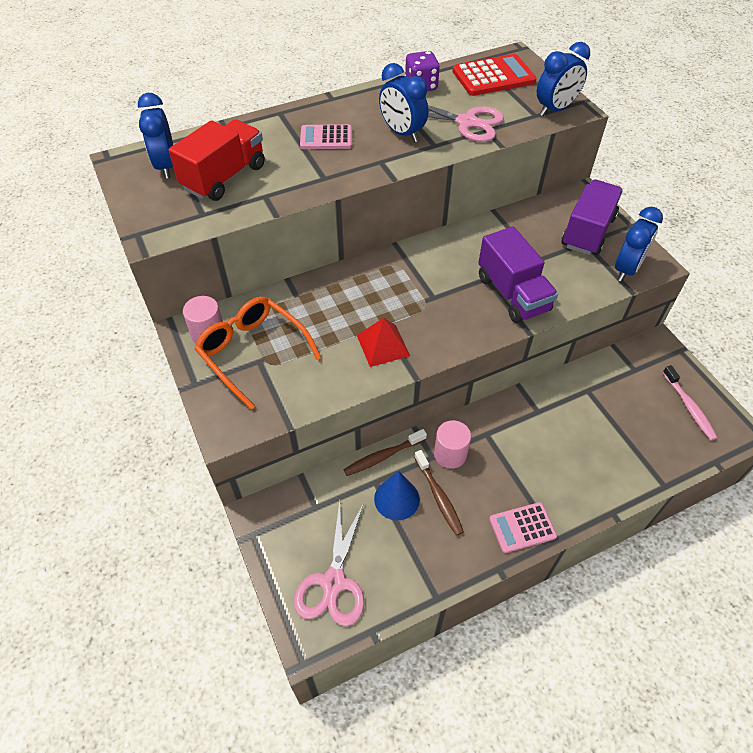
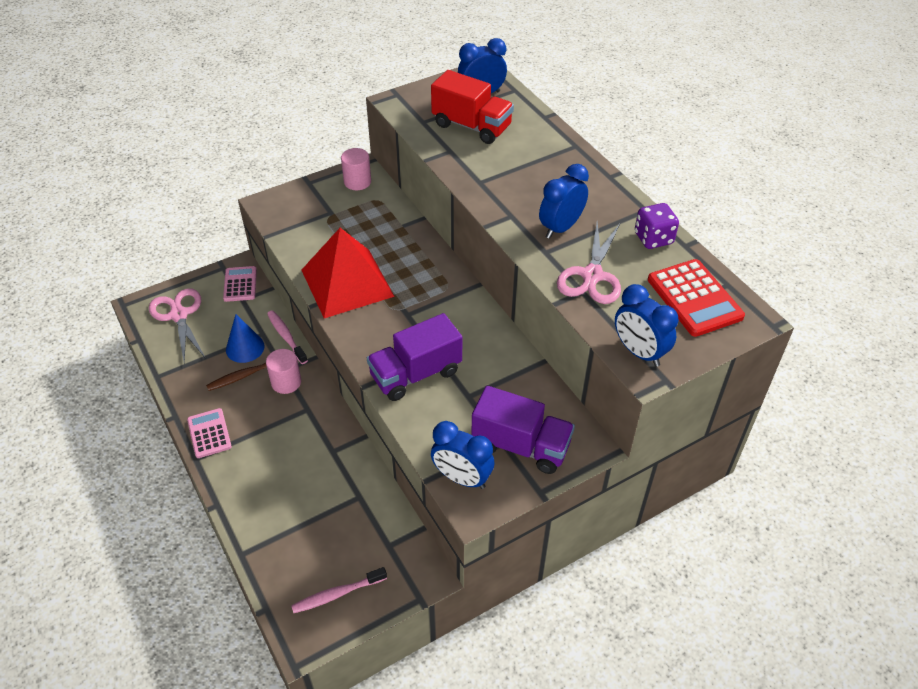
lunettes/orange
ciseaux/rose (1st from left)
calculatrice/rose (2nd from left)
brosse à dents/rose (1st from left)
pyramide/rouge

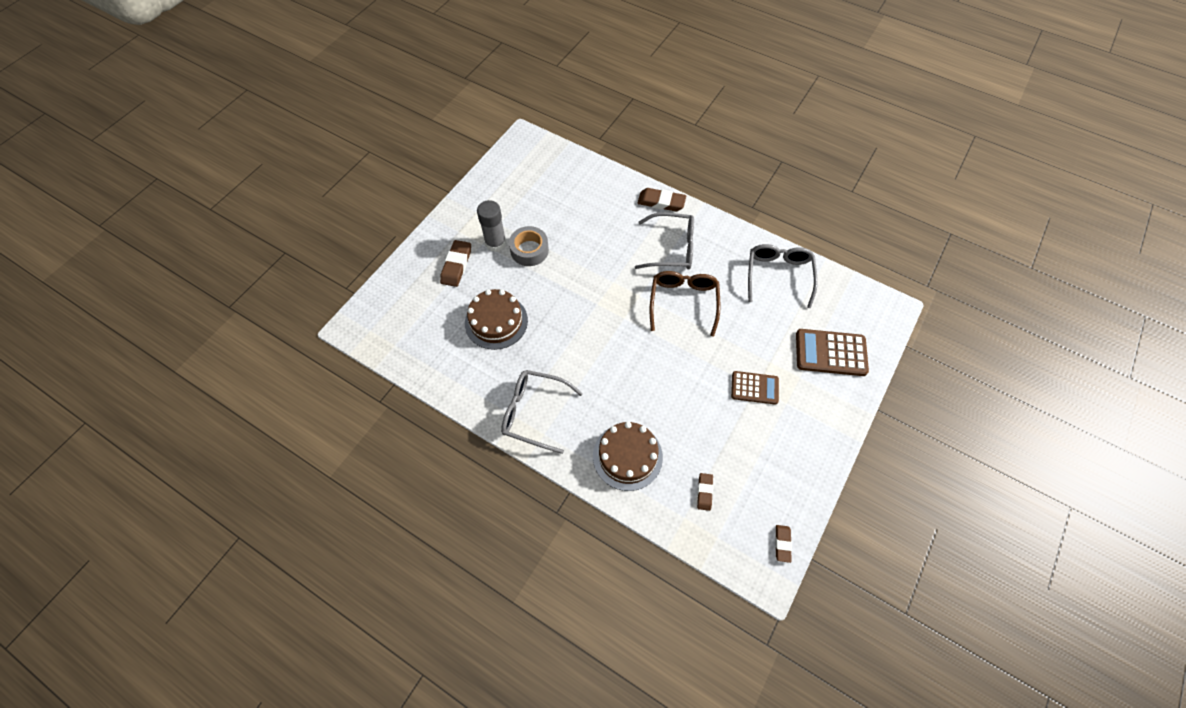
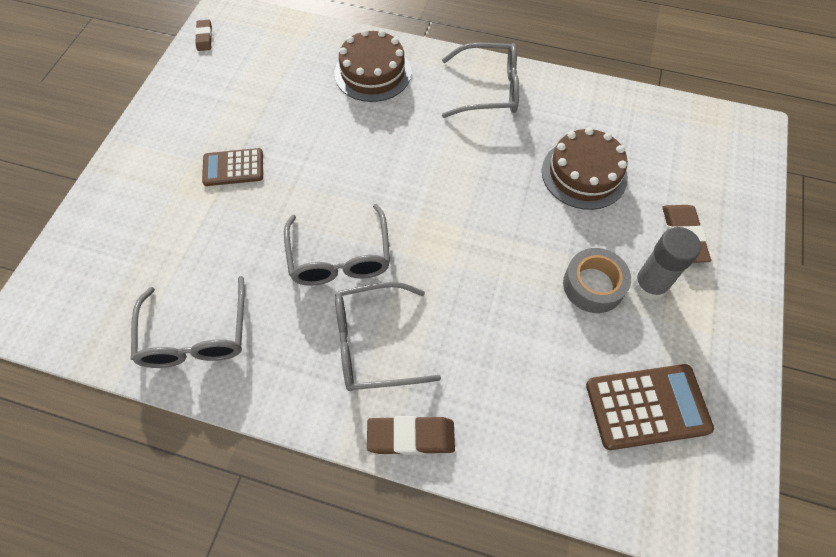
lunettes/gris (2nd from left)
gomme/marron (3rd from left in the first image)
calculatrice/marron (2nd from left)

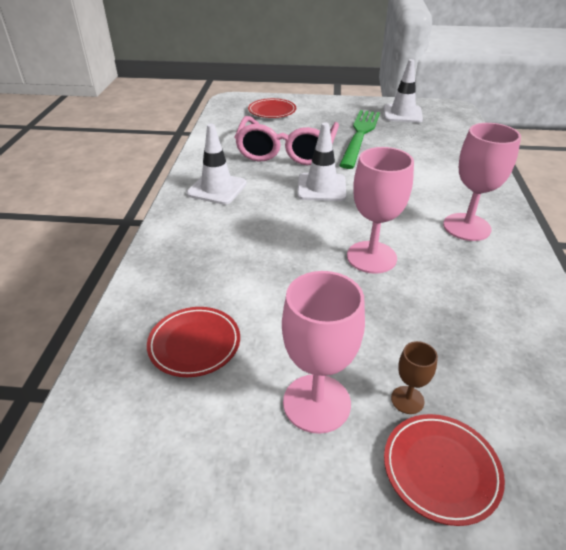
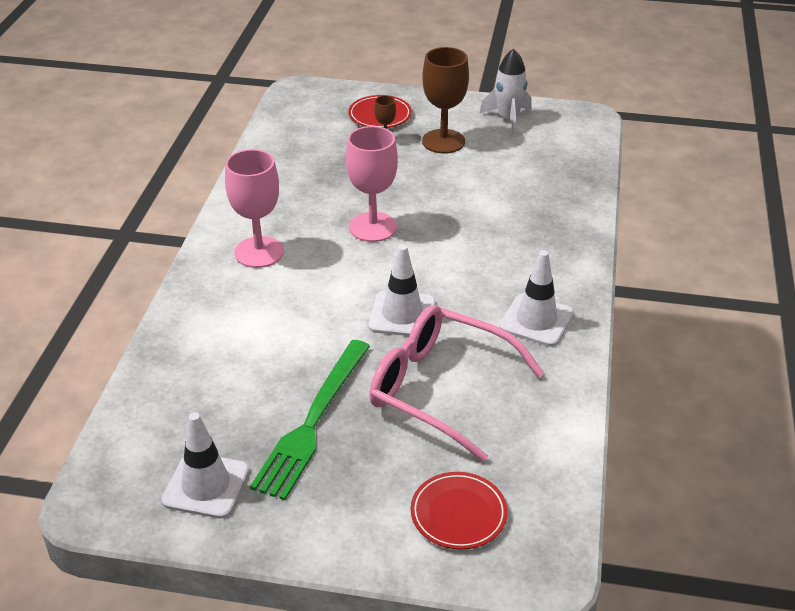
assiette/rouge (1st from left in the first image)
lunettes/rose
verre à pied/marron (2nd from left)
fusée/blanc

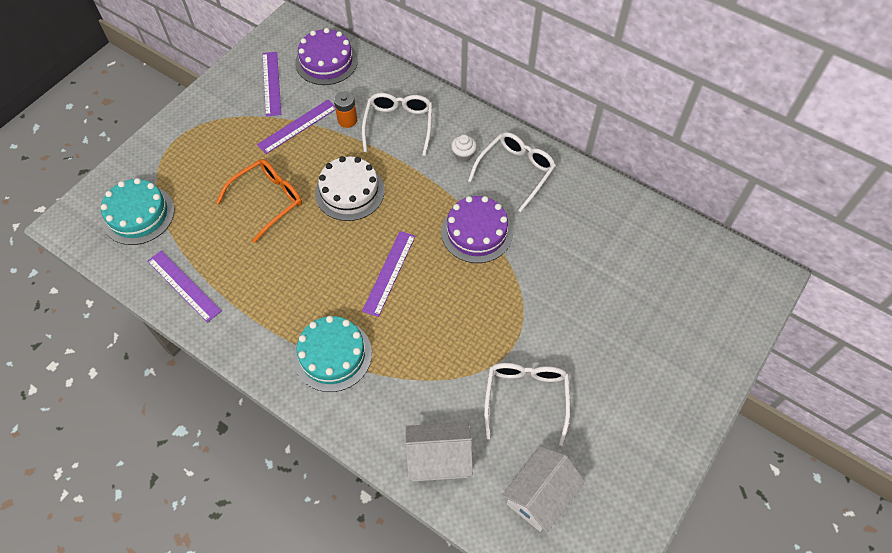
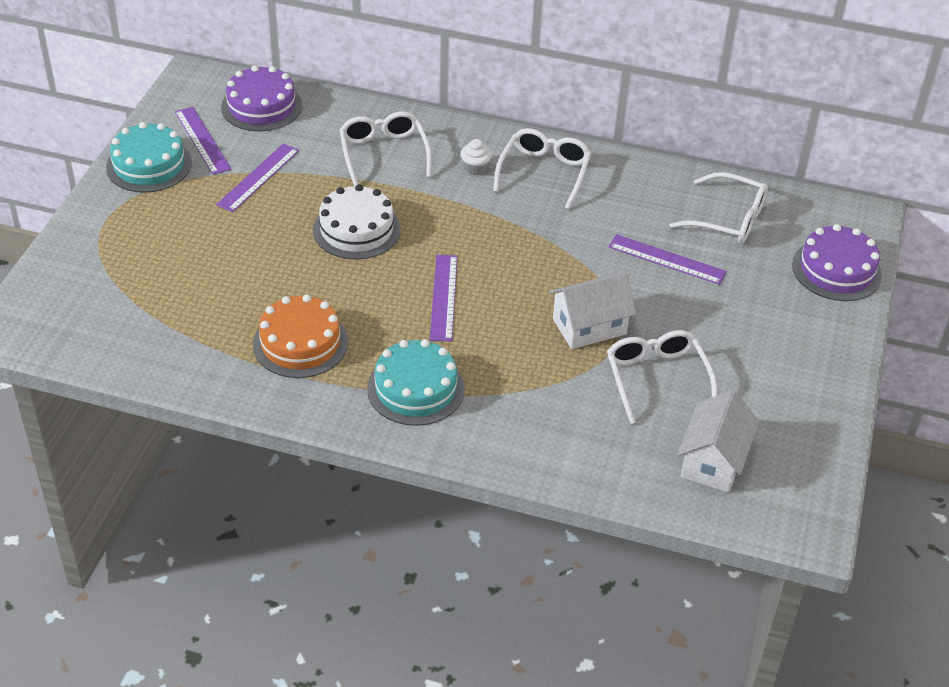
gâteau/turquoise (1st from left)
règle/violet (4th from left)
lunettes/orange
pile/orange
maison/blanc (1st from left)
gâteau/violet (2nd from left)
gâteau/orange
lunettes/blanc (4th from left)

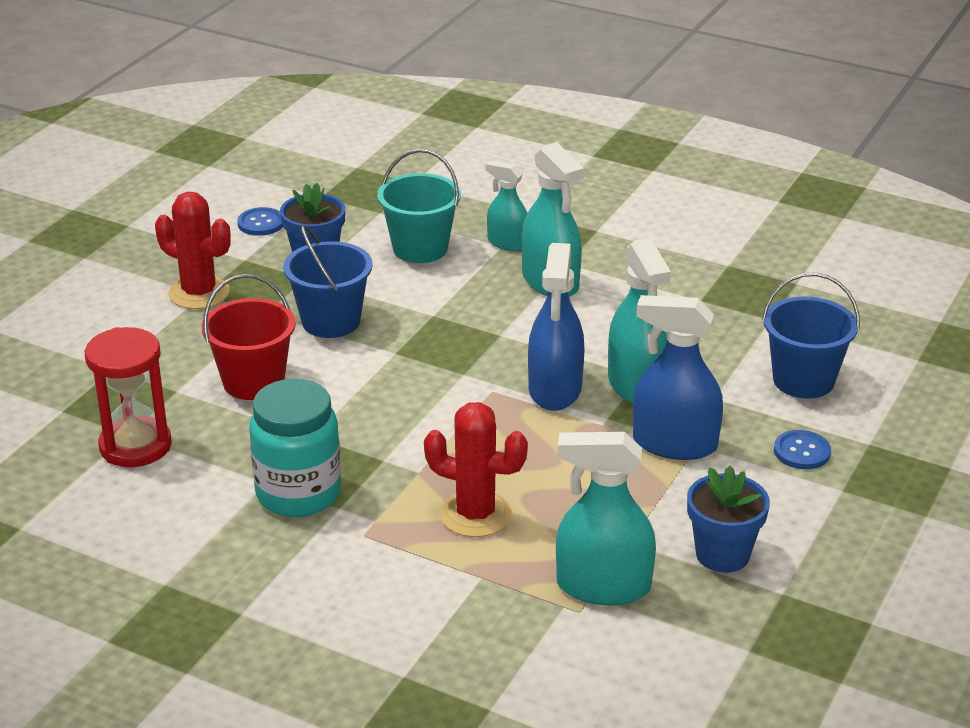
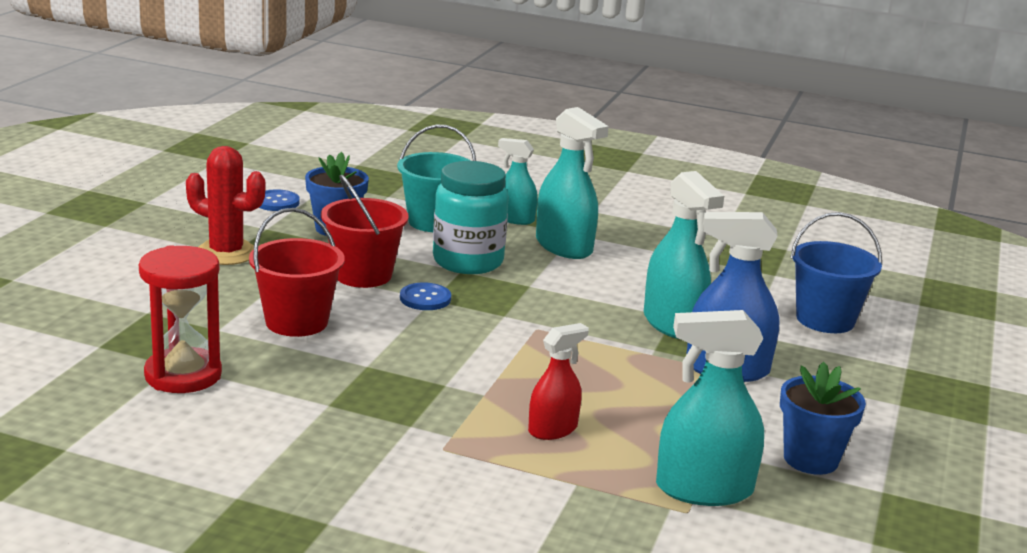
bocal/turquoise
seau/rouge (2nd from left)
vaporisateur/rouge
vaporisateur/bleu (1st from left in the first image)
bouton/bleu (2nd from left)

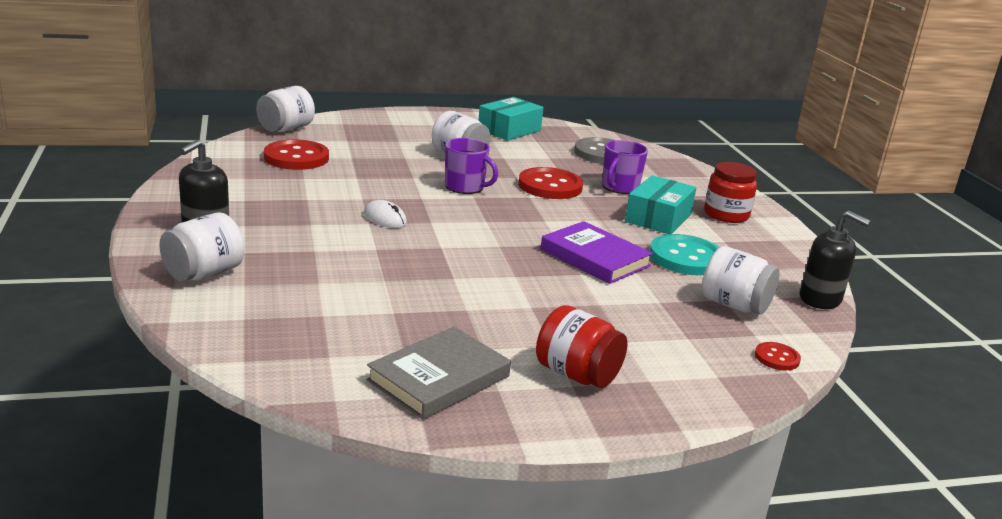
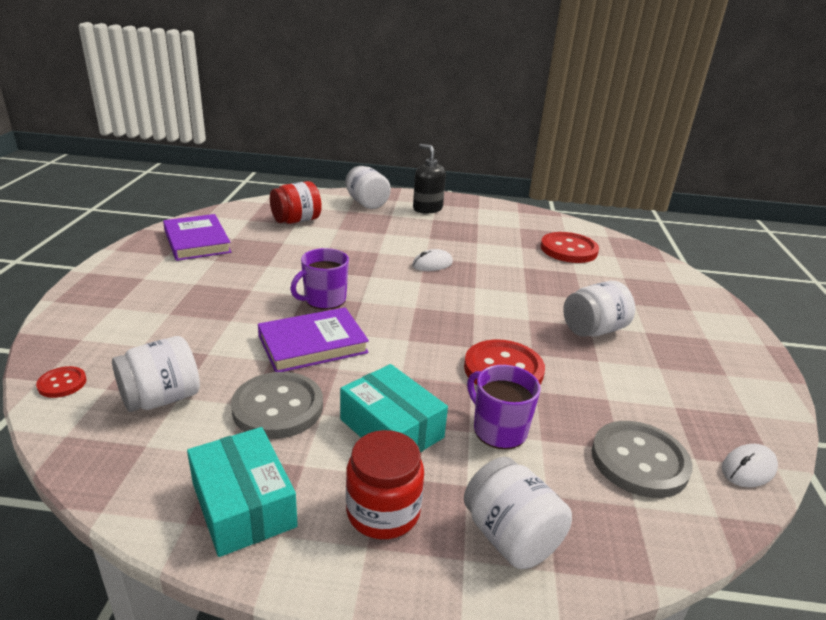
bocal/blanc (3rd from left)
livre/violet (1st from left)
tasse/violet (1st from left)
boîte/turquoise (1st from left)
bocal/rouge (1st from left)
bouton/gris (1st from left)
distributeur de savon/noir (2nd from left in the first image)
souris/blanc (2nd from left)

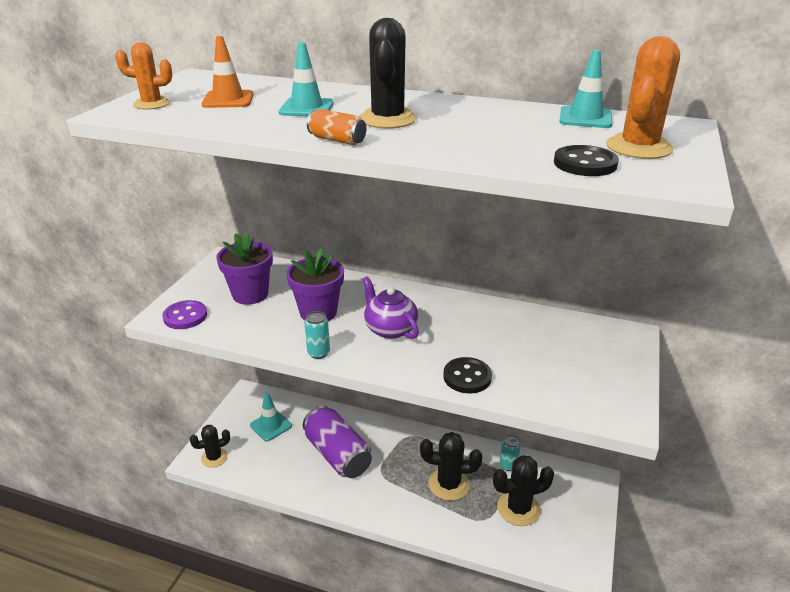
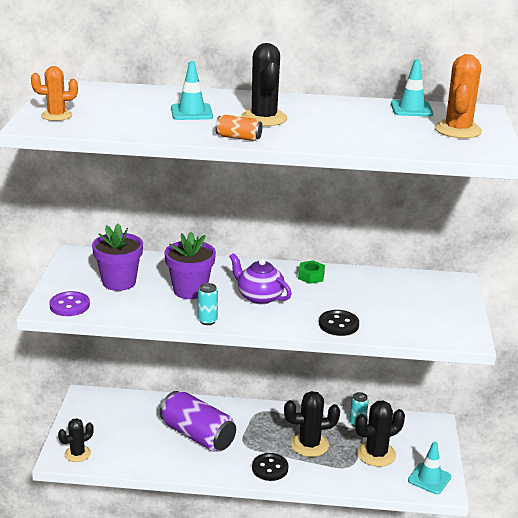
cône de chantier/orange
cône de chantier/turquoise (3rd from left)
bouton/noir (1st from left)
écrou/vert

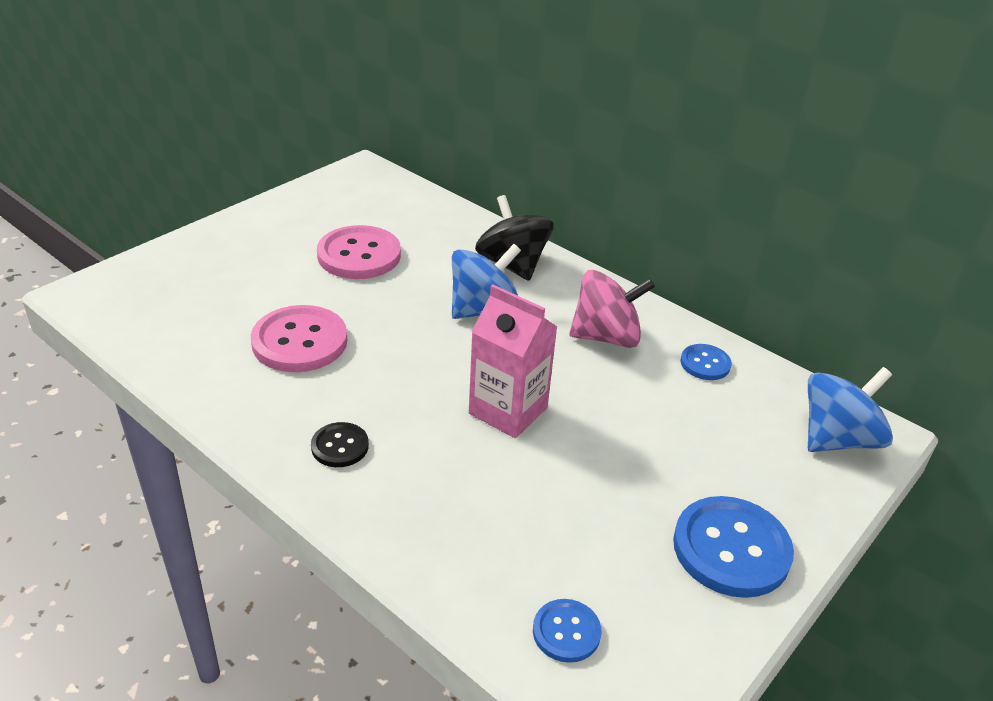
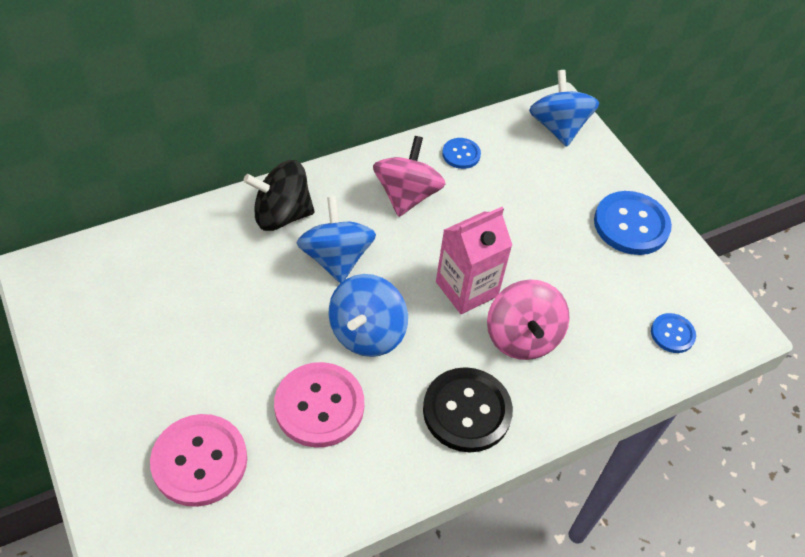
bouton/noir
bouton/rose (1st from left)
toupie/bleu (2nd from left)
toupie/rose (2nd from left)

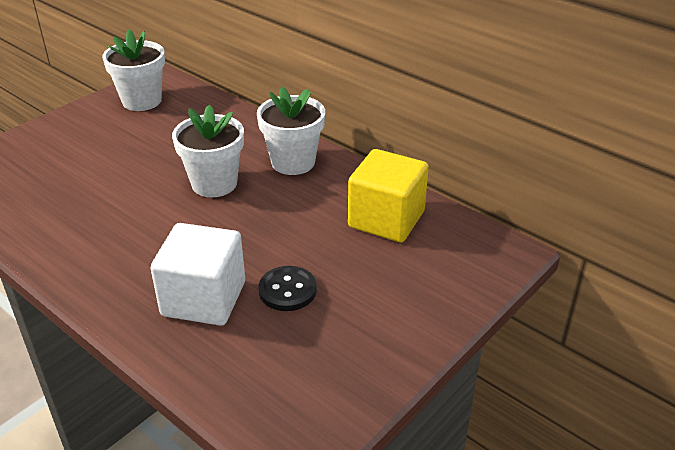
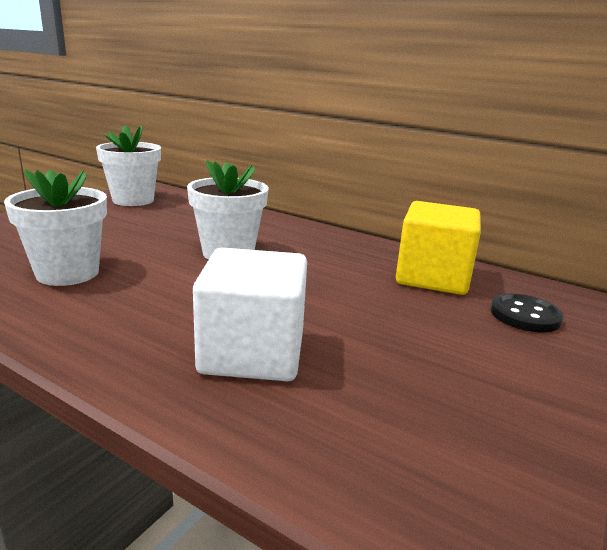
pot de fleurs/blanc (1st from left)
bouton/noir

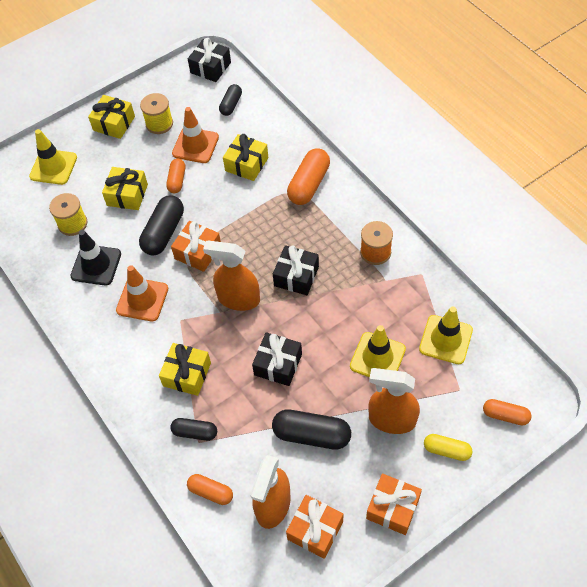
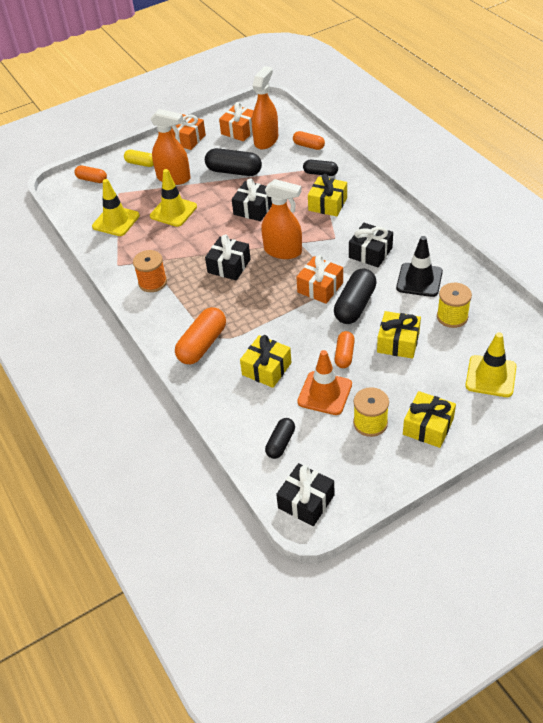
cadeau/noir (4th from left)

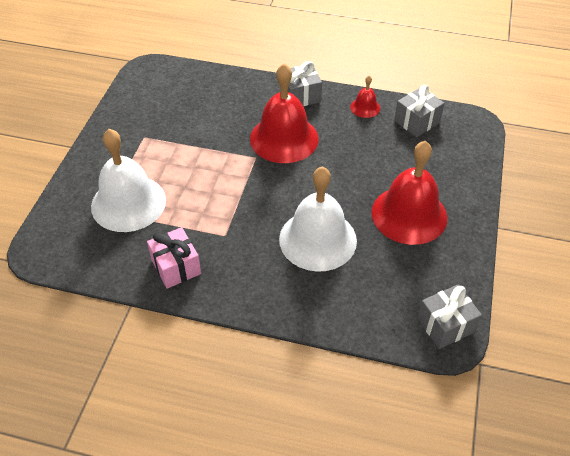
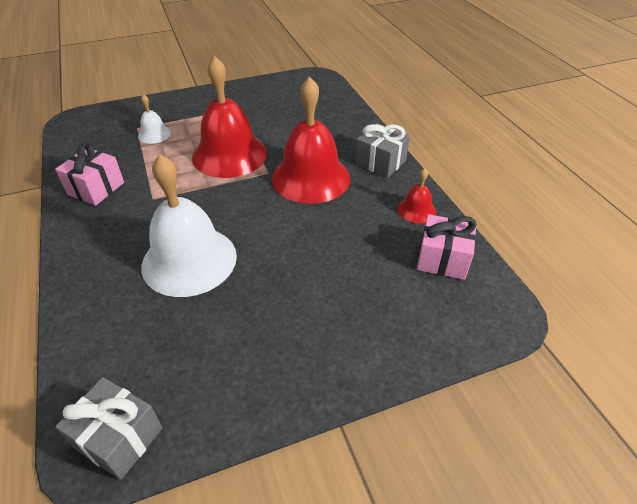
cloche/blanc (1st from left)
cloche/rouge (1st from left)
cadeau/rose (2nd from left)

